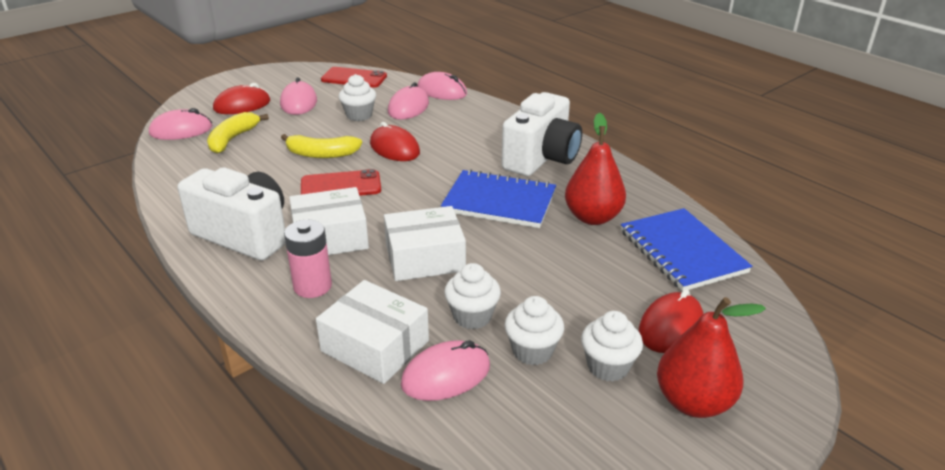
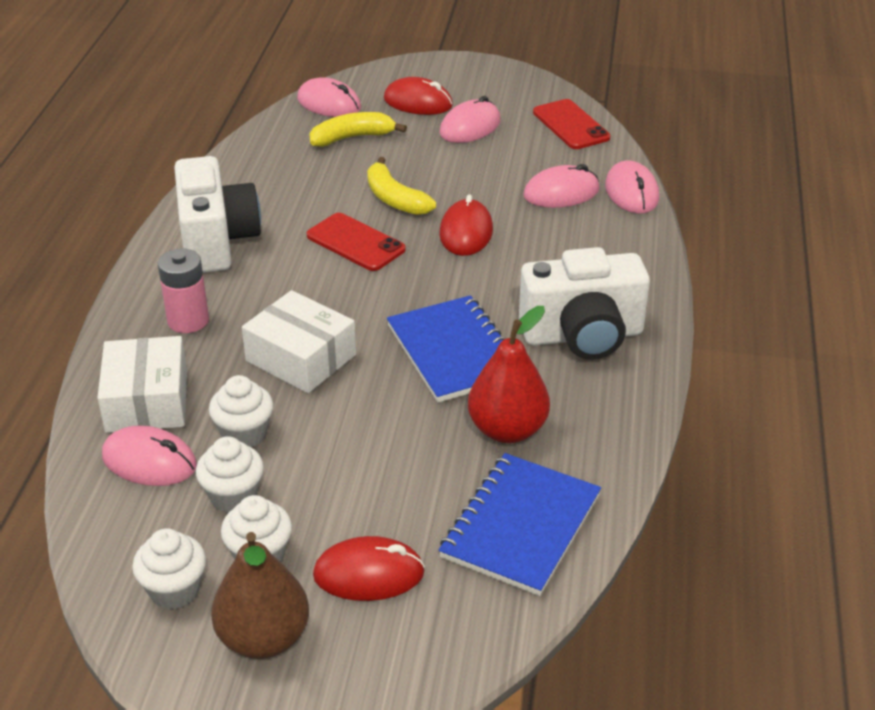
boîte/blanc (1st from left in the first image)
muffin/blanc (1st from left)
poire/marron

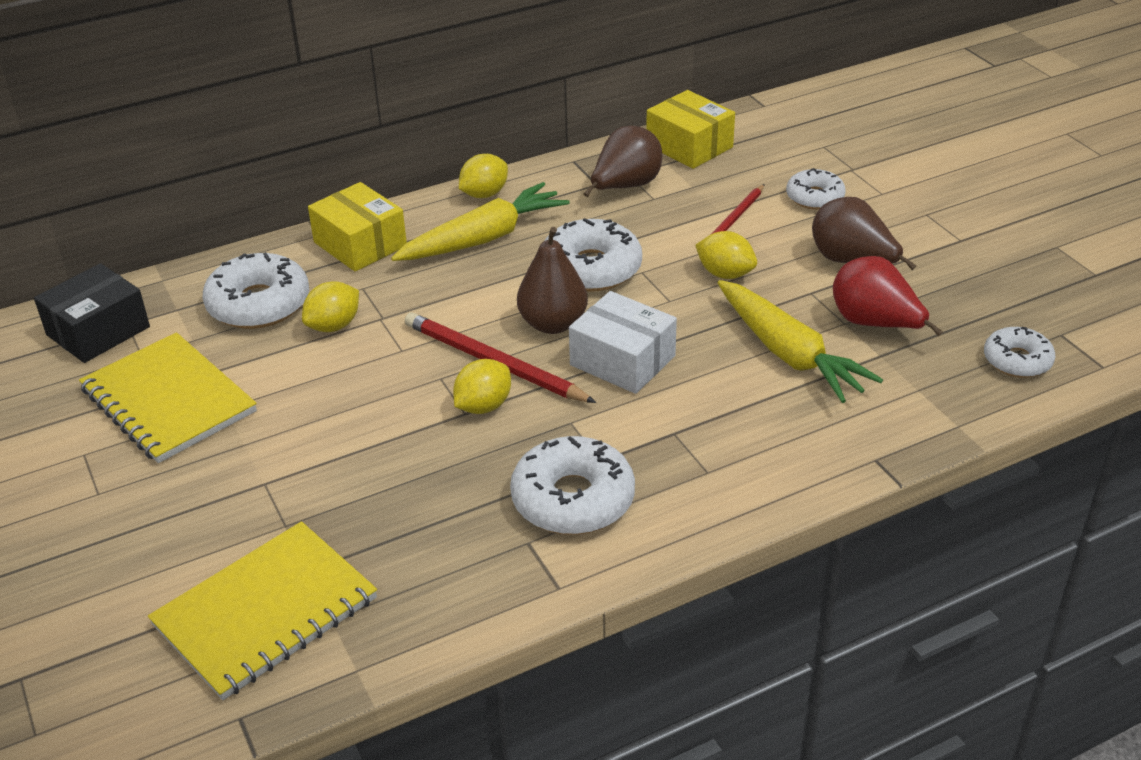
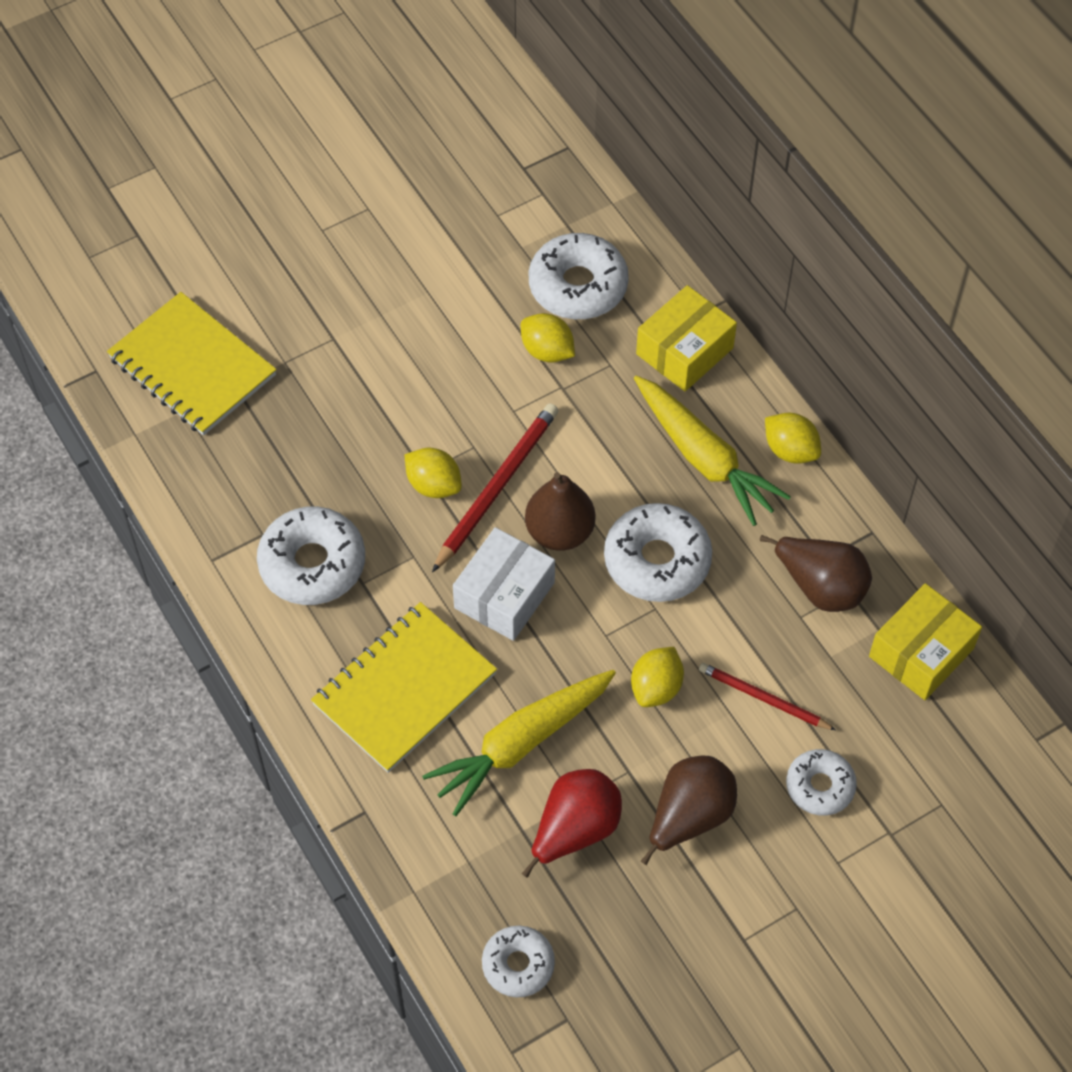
boîte/noir
carnet/jaune (2nd from left)

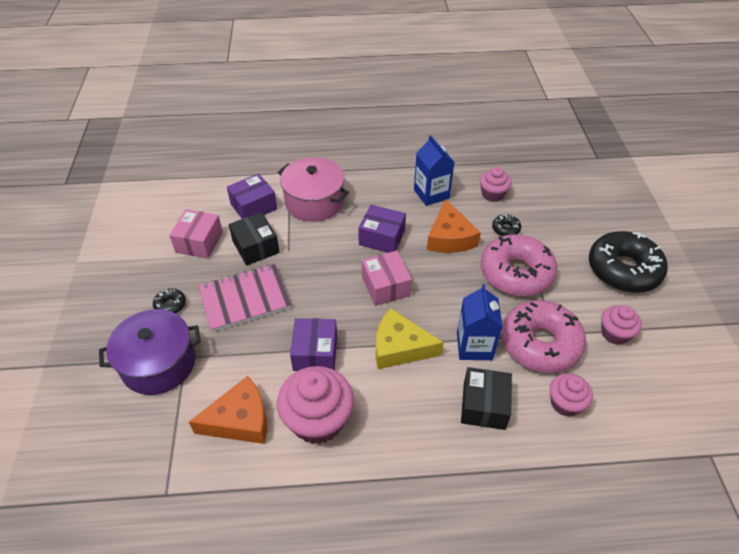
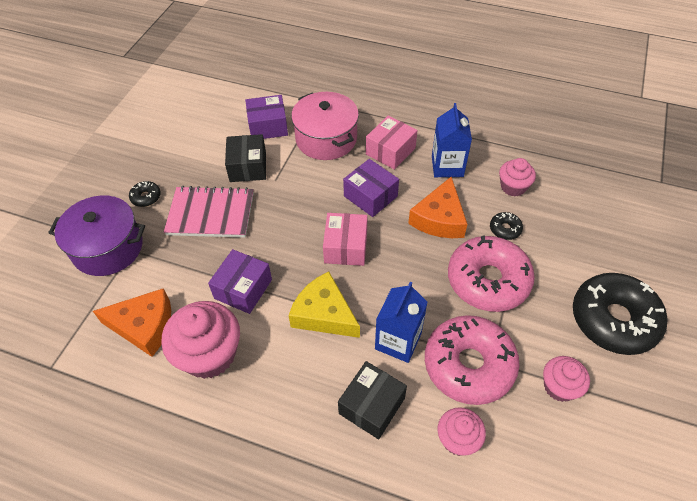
boîte/rose (2nd from left)

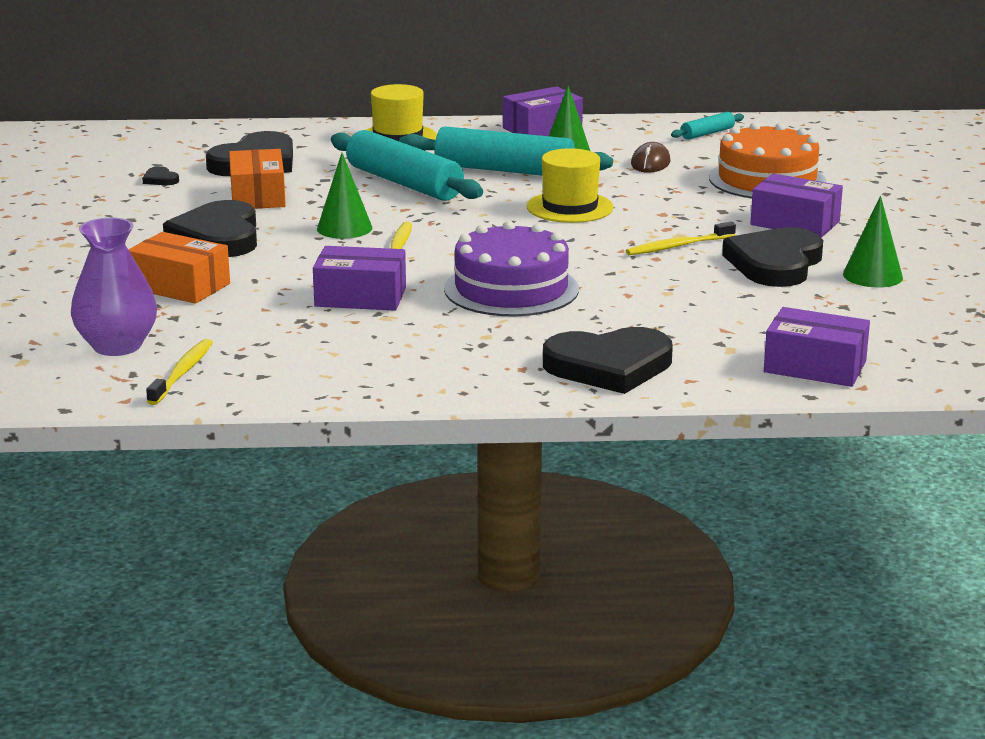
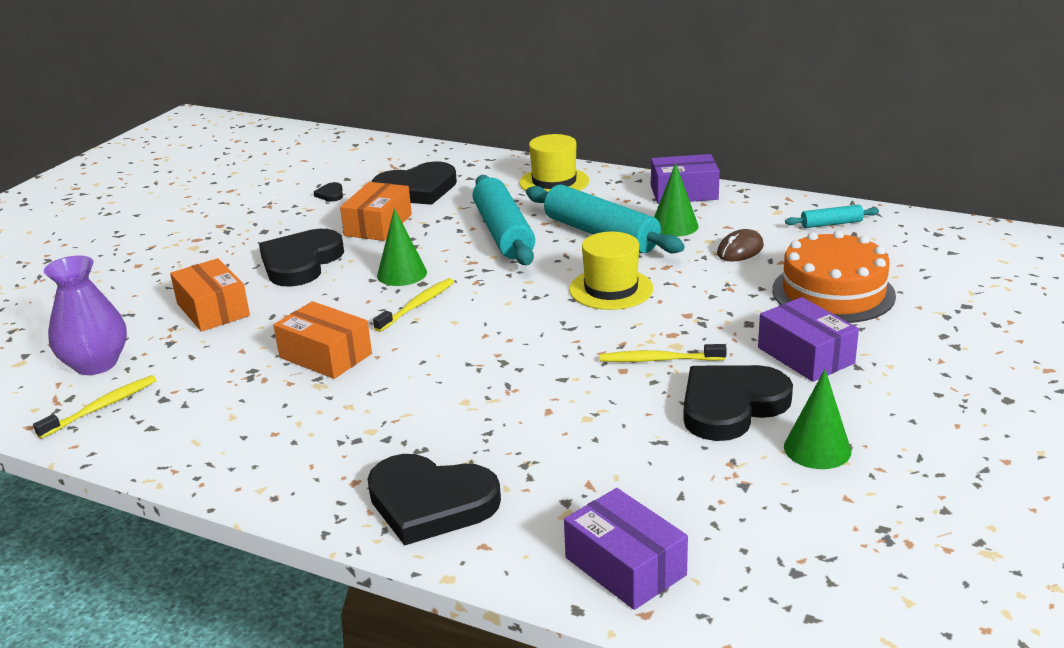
boîte/orange (2nd from left)
gâteau/violet

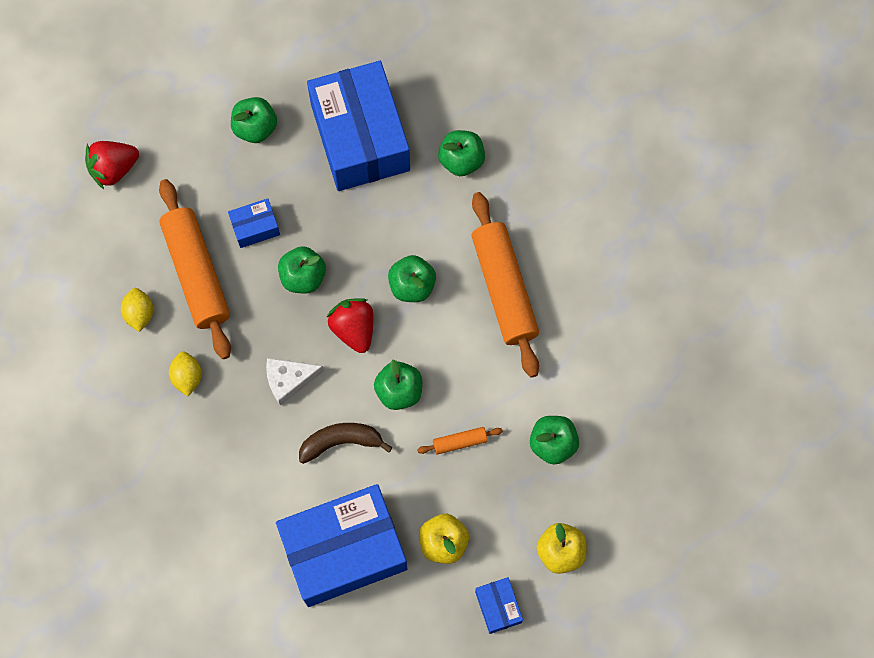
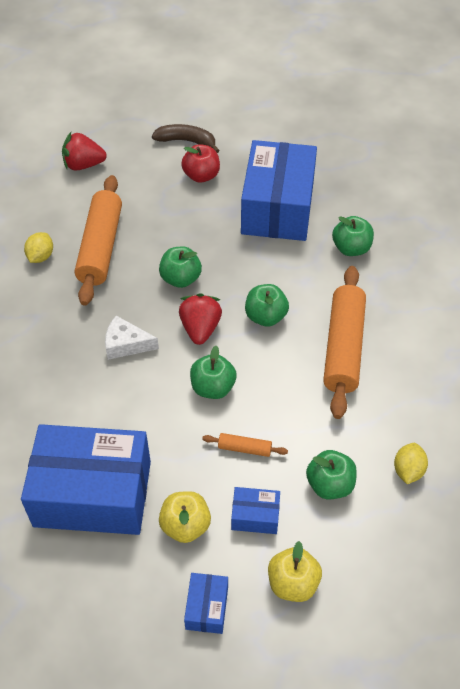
citron/jaune (2nd from left)
boîte/bleu (3rd from left)
pomme/rouge
banane/marron

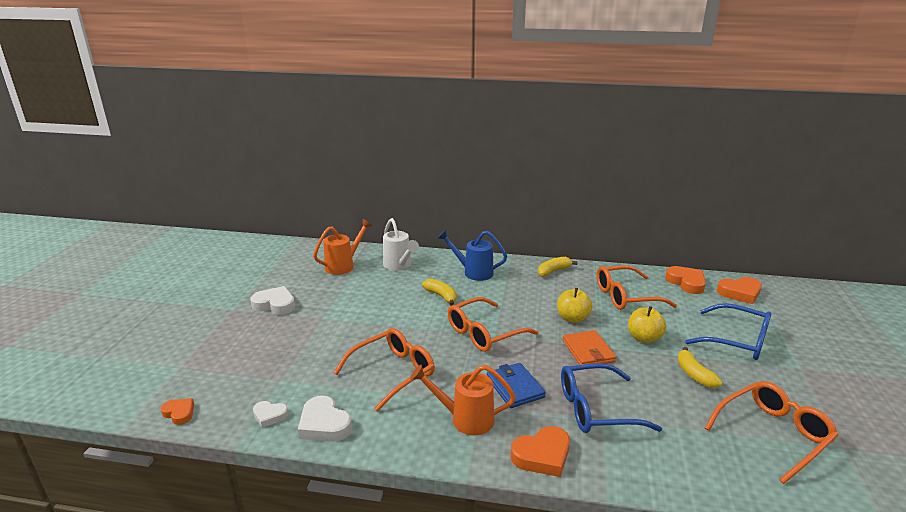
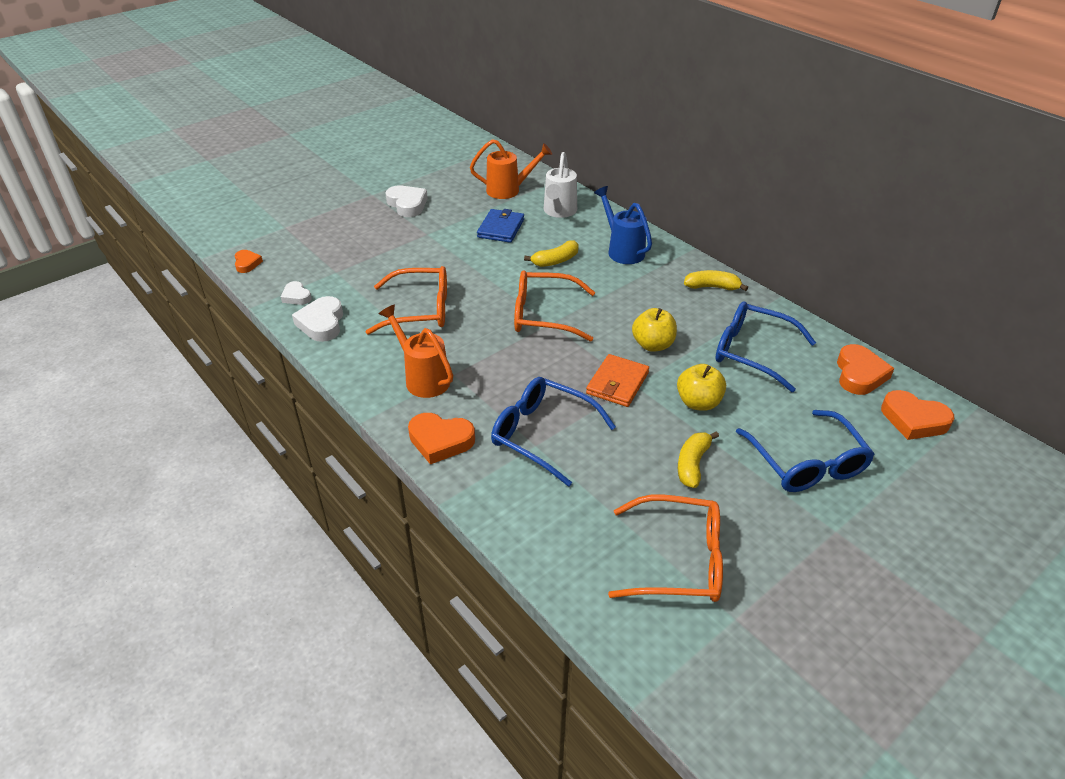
banane/jaune (1st from left)
portefeuille/bleu
lunettes/bleu (2nd from left)

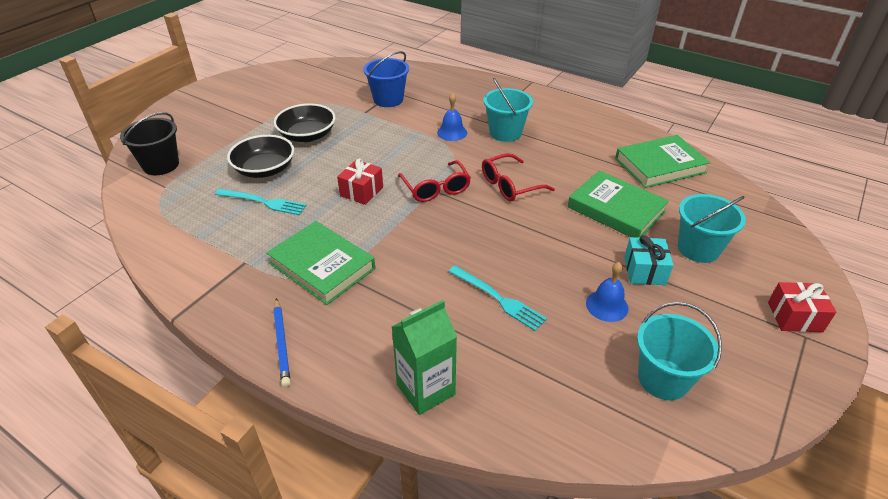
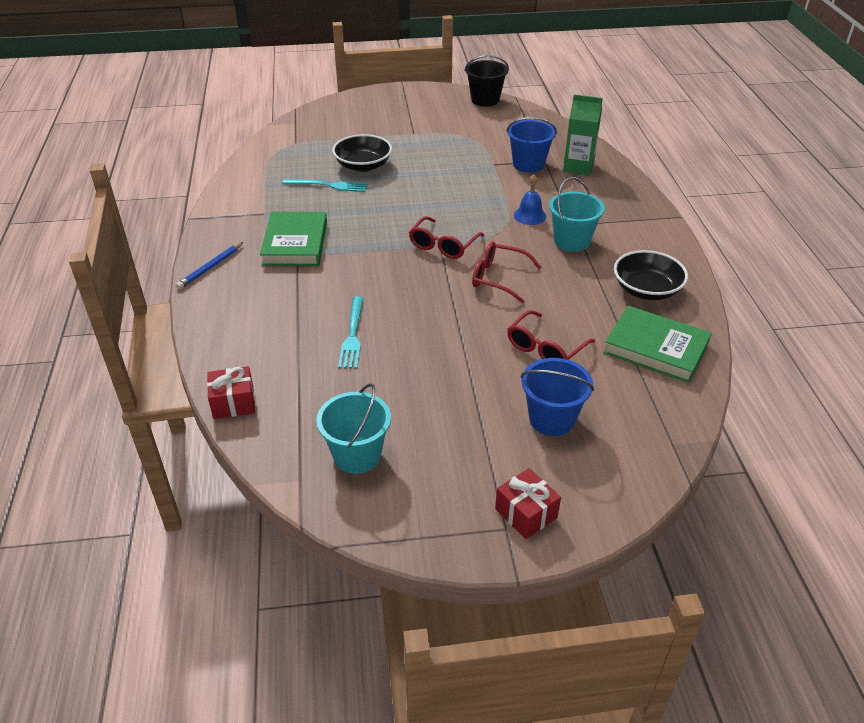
seau/noir
fourchette/turquoise (1st from left)
bol/noir (2nd from left)
cadeau/rouge (1st from left)
brique de lait/vert
lunettes/rouge (3rd from left)
cloche/bleu (2nd from left in the first image)
cadeau/turquoise
seau/bleu (2nd from left)

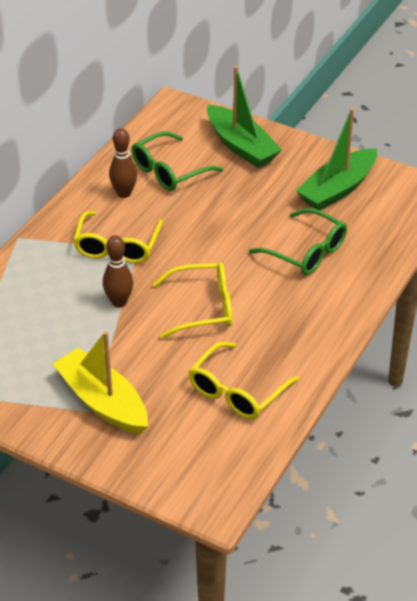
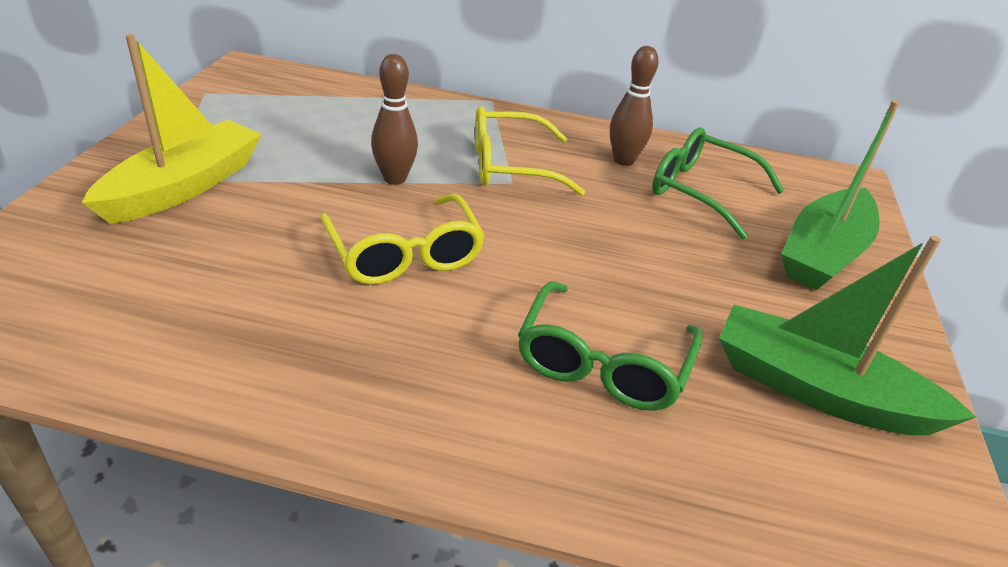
lunettes/jaune (3rd from left in the first image)

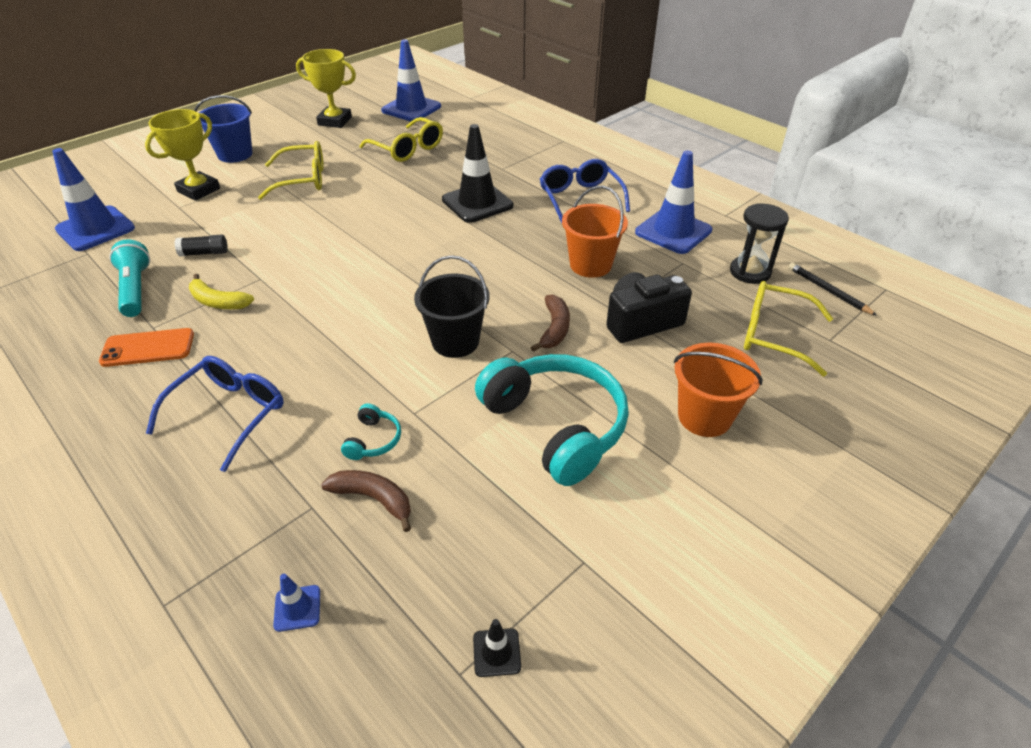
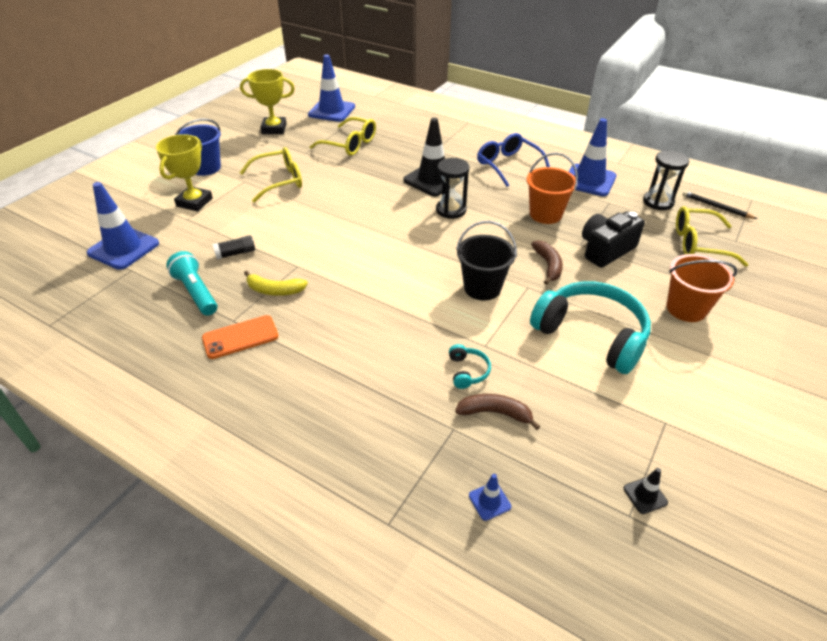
lunettes/bleu (1st from left in the first image)
sablier/noir (1st from left)

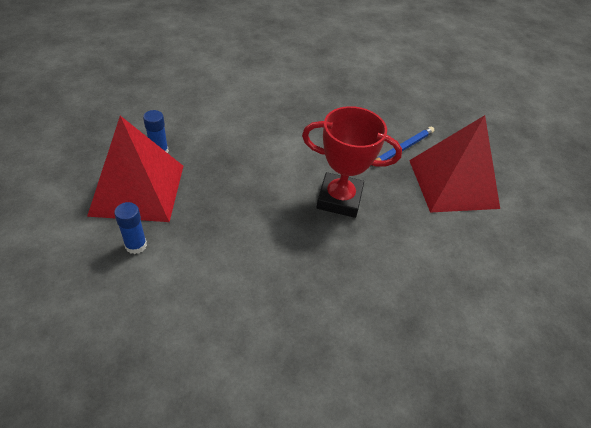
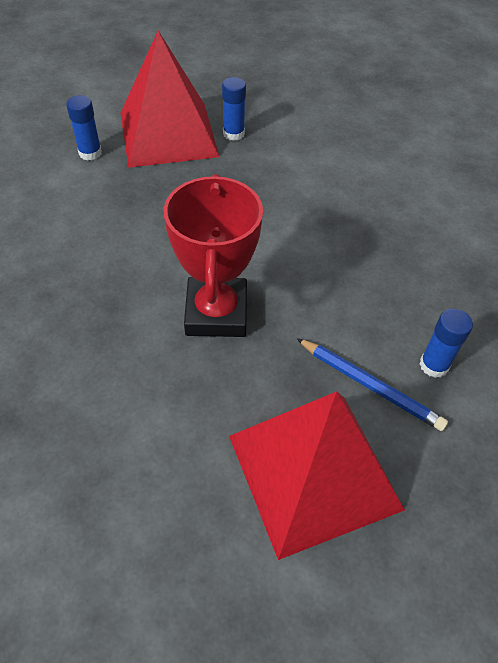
bâton de colle/bleu (3rd from left)

